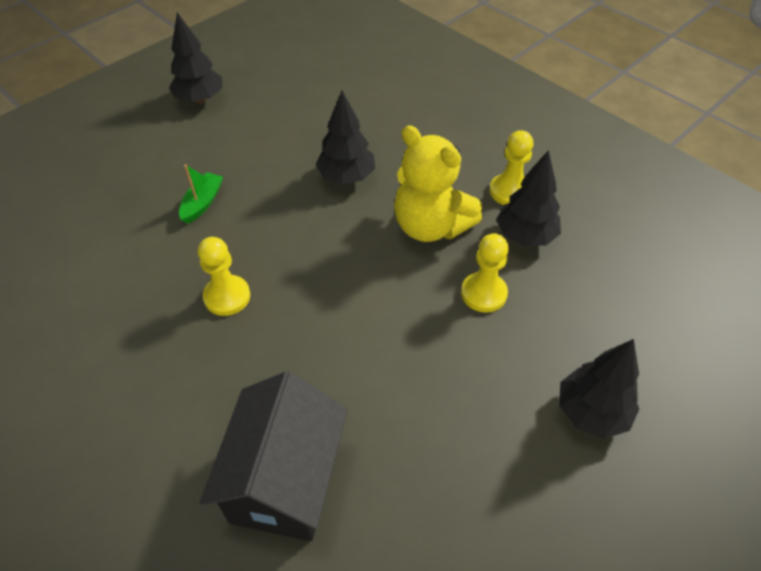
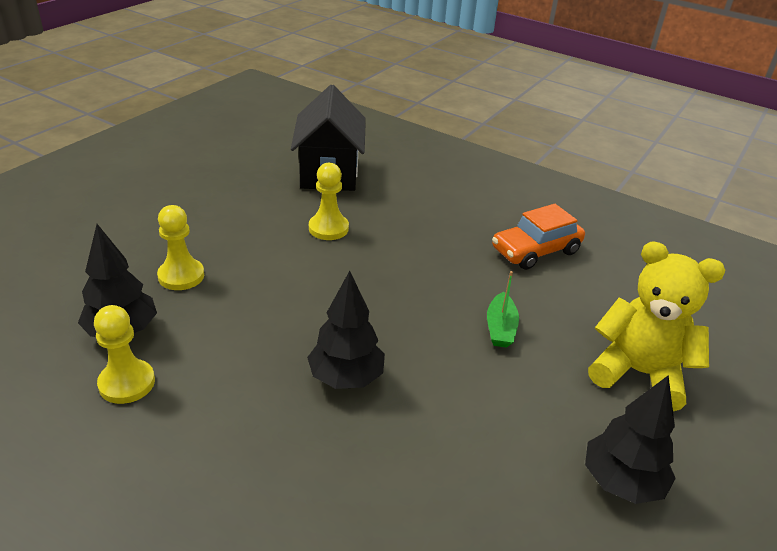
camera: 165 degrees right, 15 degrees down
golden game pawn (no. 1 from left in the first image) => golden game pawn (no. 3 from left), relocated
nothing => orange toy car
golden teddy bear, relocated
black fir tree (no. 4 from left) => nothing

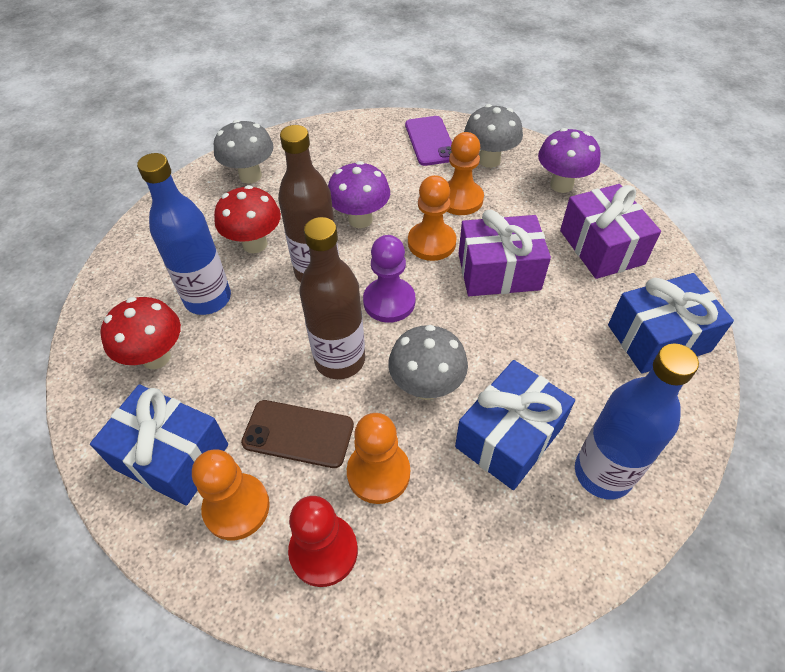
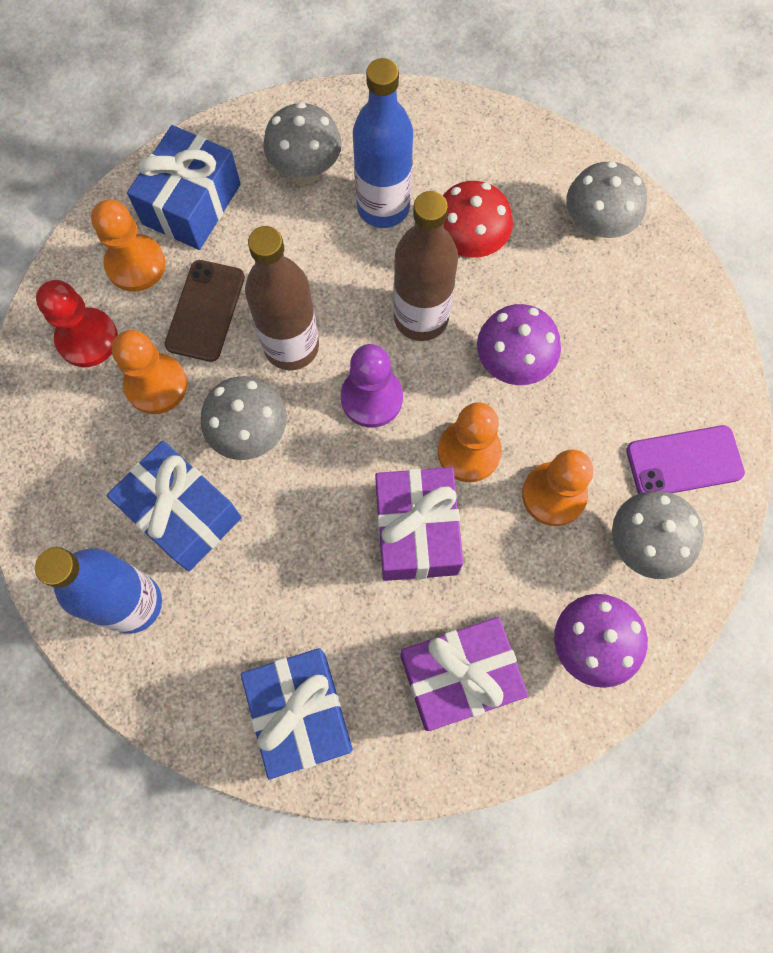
camera: 90 degrees right, 20 degrees up
red fungus (no. 1 from left) => ash-grey fungus (no. 2 from left)

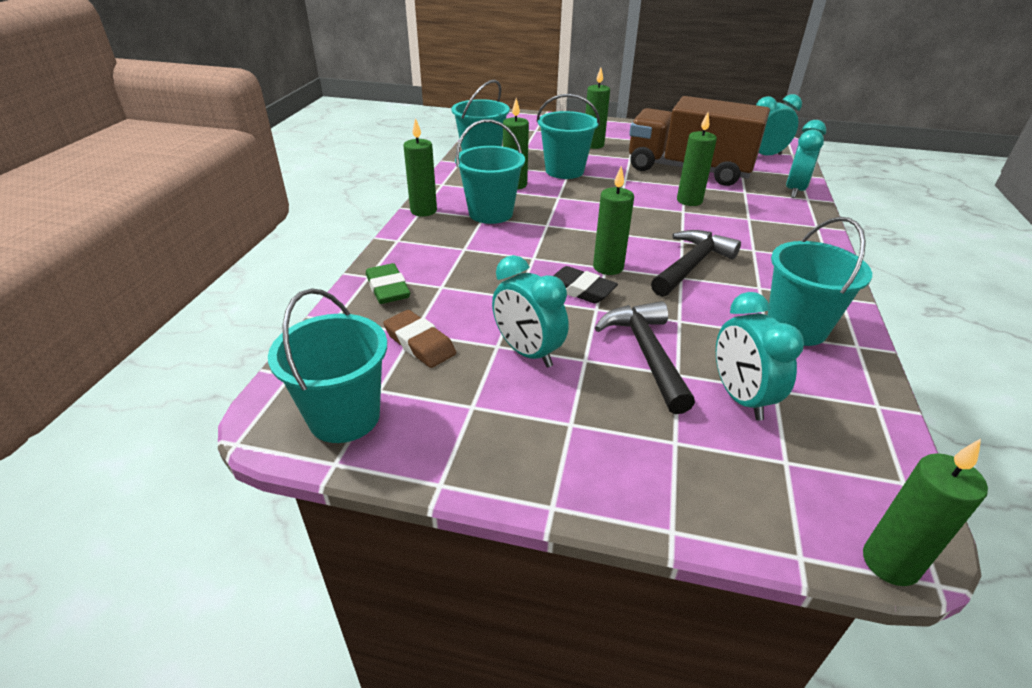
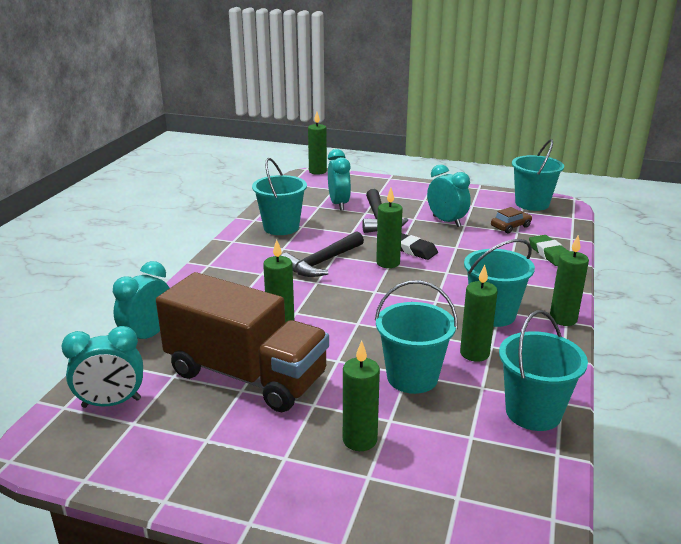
camera: 175 degrees left, 10 degrees down
brown eraser => brown toy car

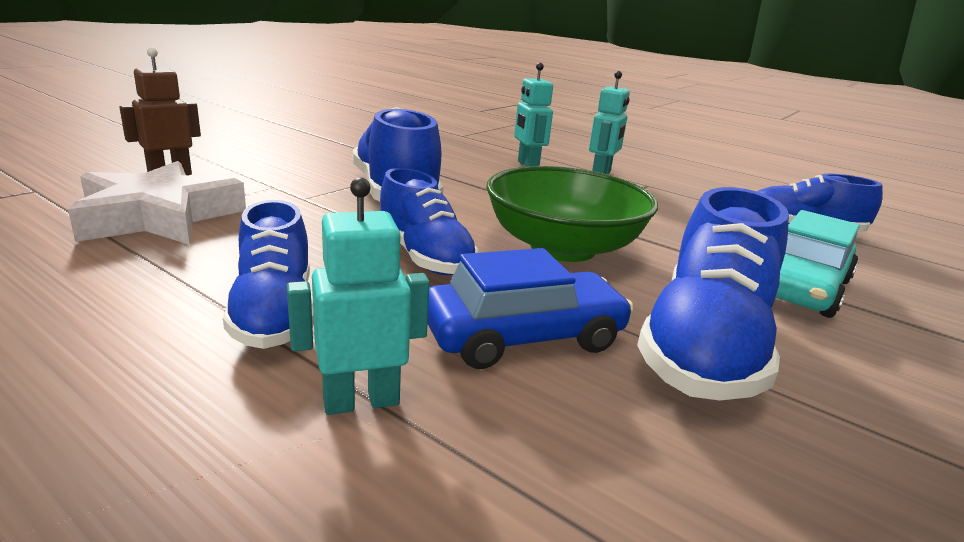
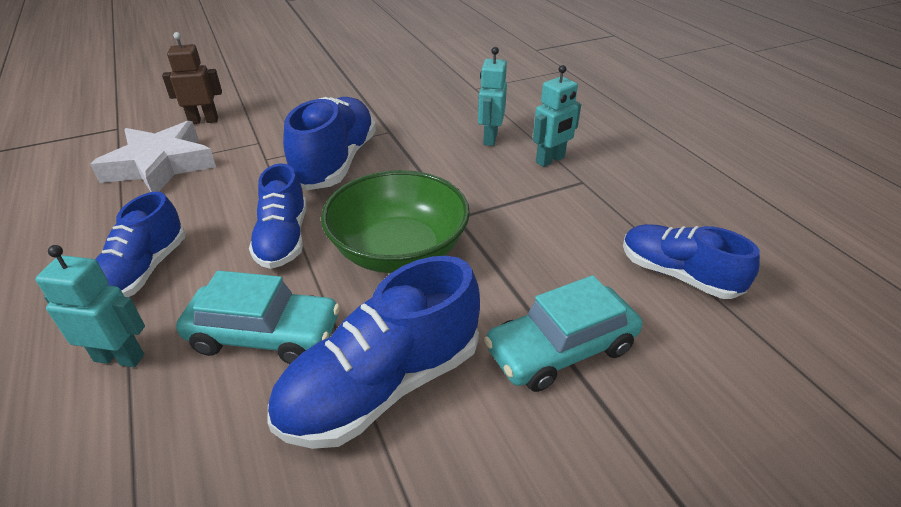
camera: 30 degrees right, 15 degrees up
royal blue toy car => turquoise toy car (no. 1 from left)

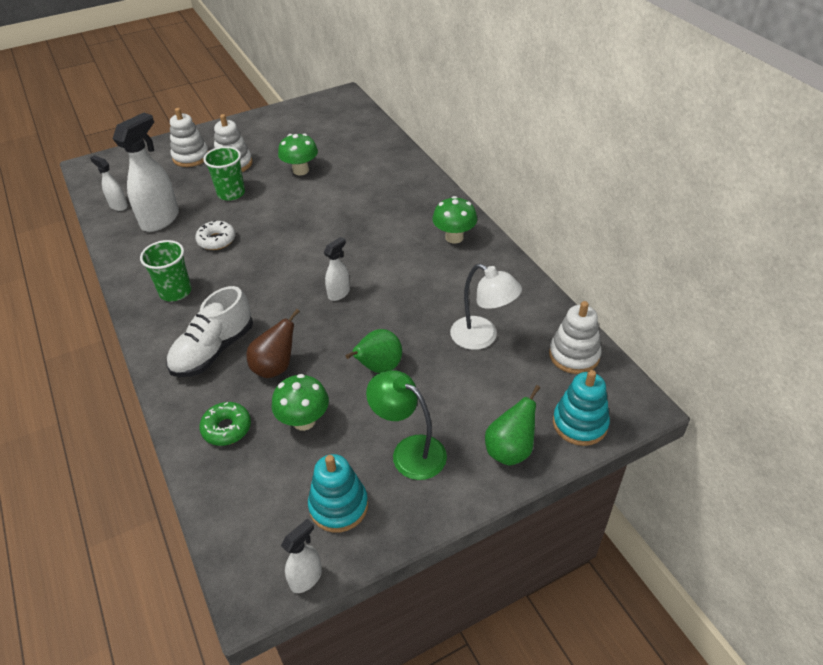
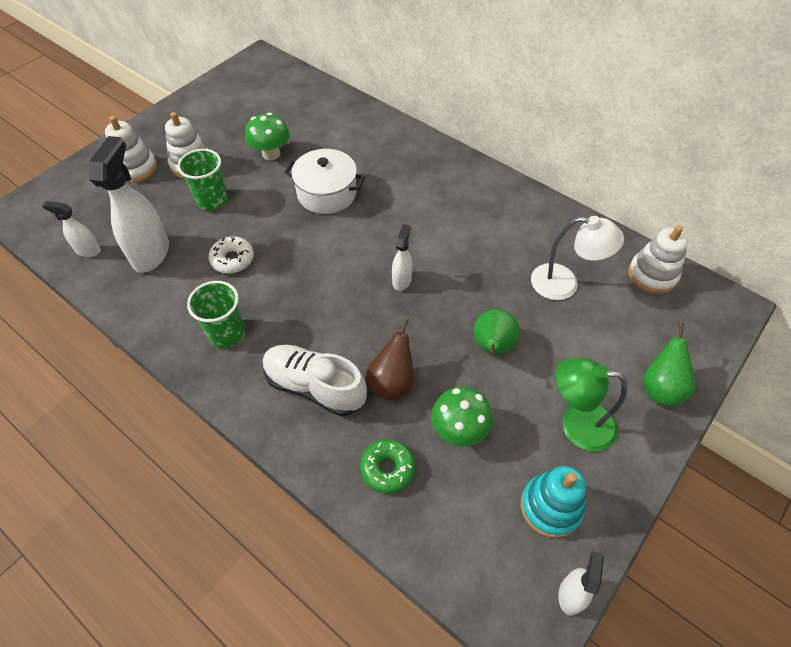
camera: 25 degrees left, 10 degrees up
white lace-up shoe, 105 degrees clockwise
nothing => white cooking pot
emerald fungus (no. 3 from left) => nothing
turquoise stacking rings (no. 2 from left) => nothing

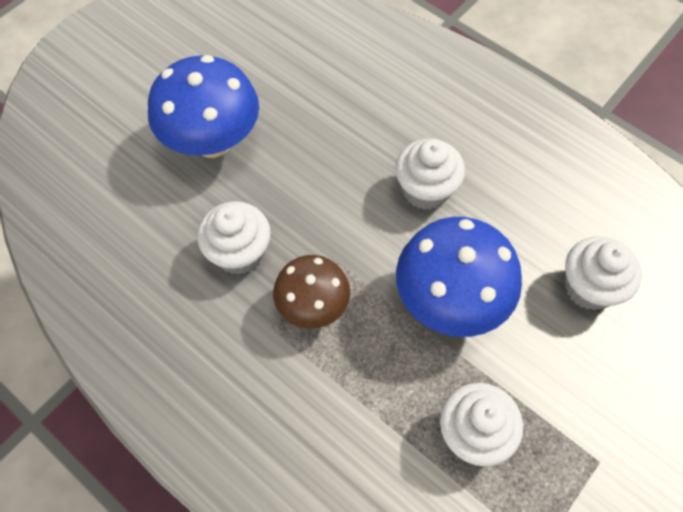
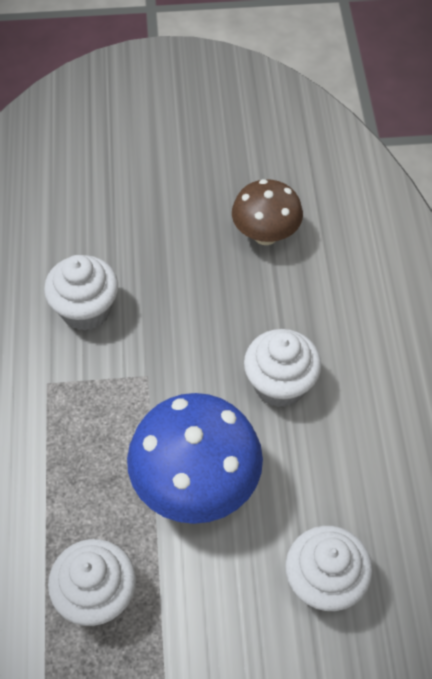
camera: 45 degrees right, 5 degrees down
brown fungus, relocated
royal blue fungus (no. 1 from left) => nothing

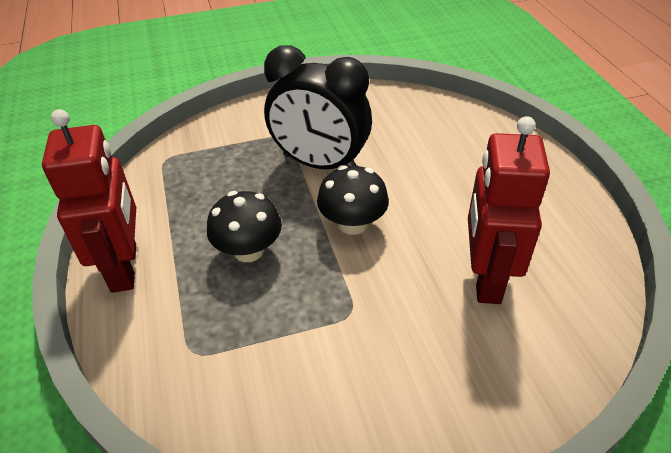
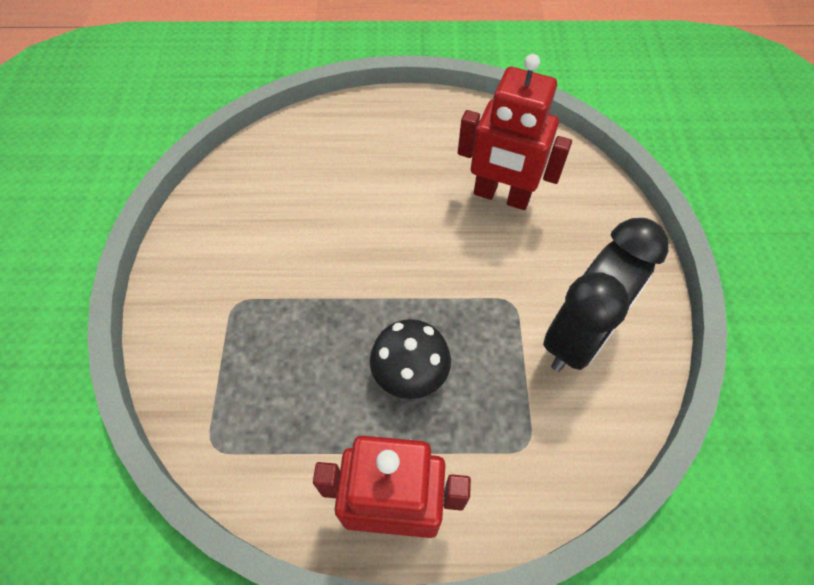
camera: 75 degrees left, 15 degrees up
black clock, relocated
black fungus (no. 2 from left) => nothing

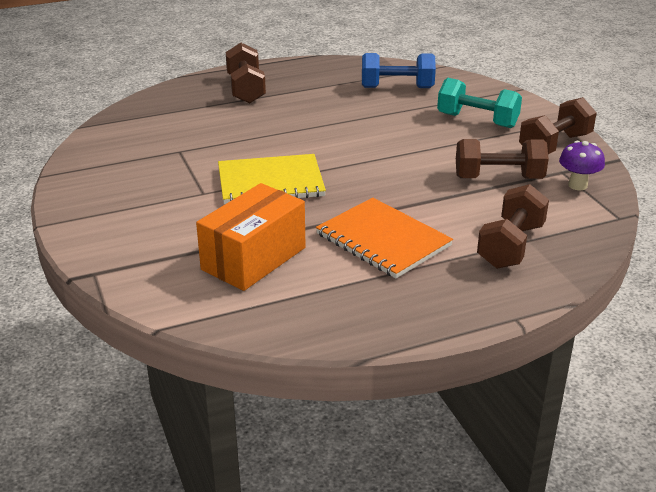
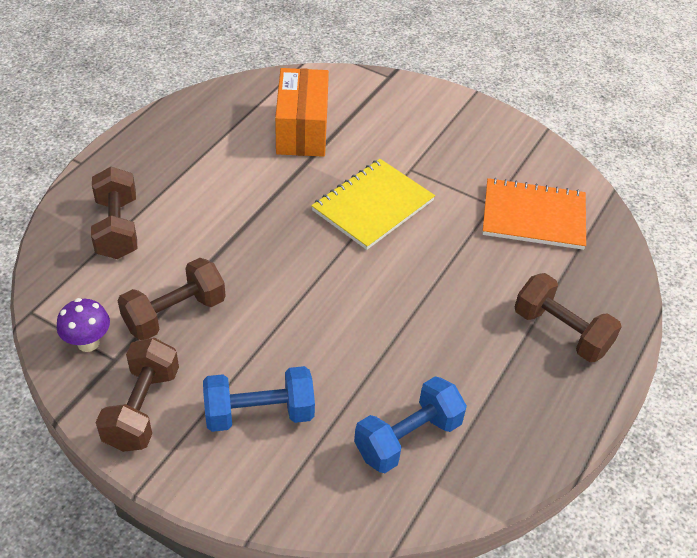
camera: 140 degrees right, 15 degrees up
turquoise hand weight => royal blue hand weight (no. 1 from left)
orange notepad, relocated

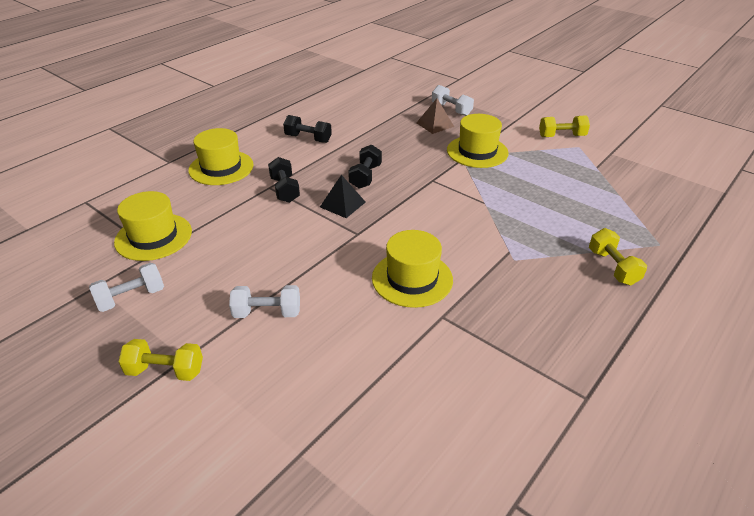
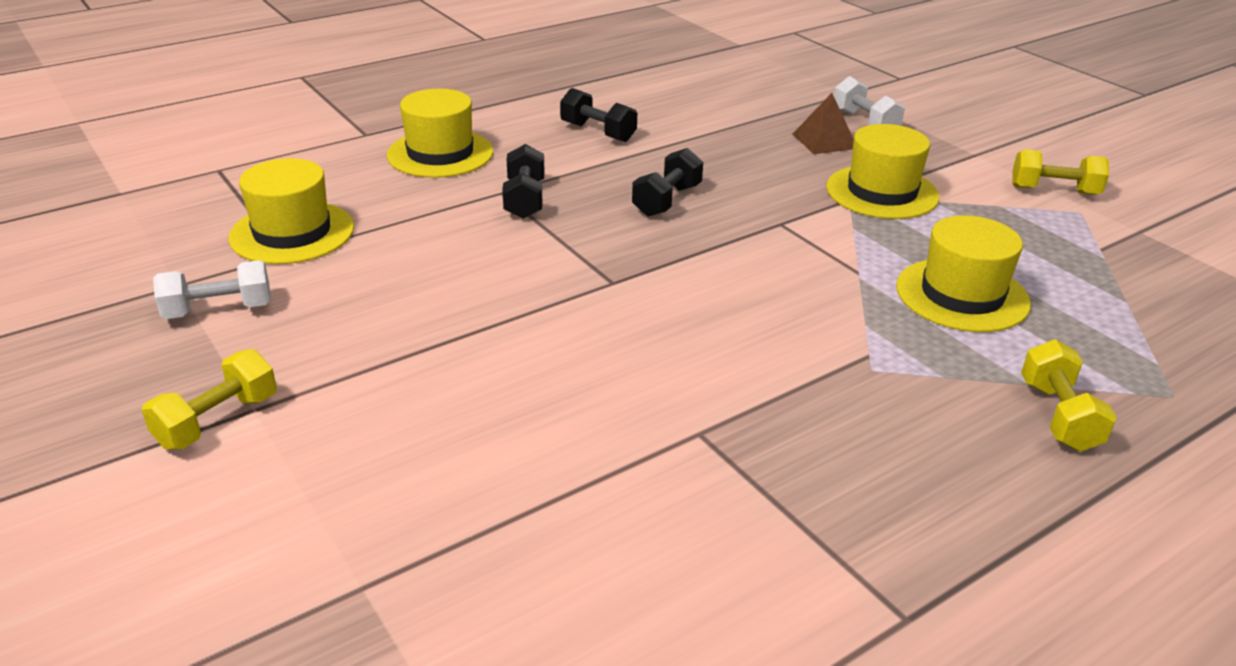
camera: 15 degrees right, 5 degrees down
golden hand weight (no. 1 from left), 75 degrees counterclockwise
golden top hat (no. 3 from left in the first image) => golden top hat (no. 4 from left), relocated
white hand weight (no. 2 from left) => nothing
black pyramid => nothing

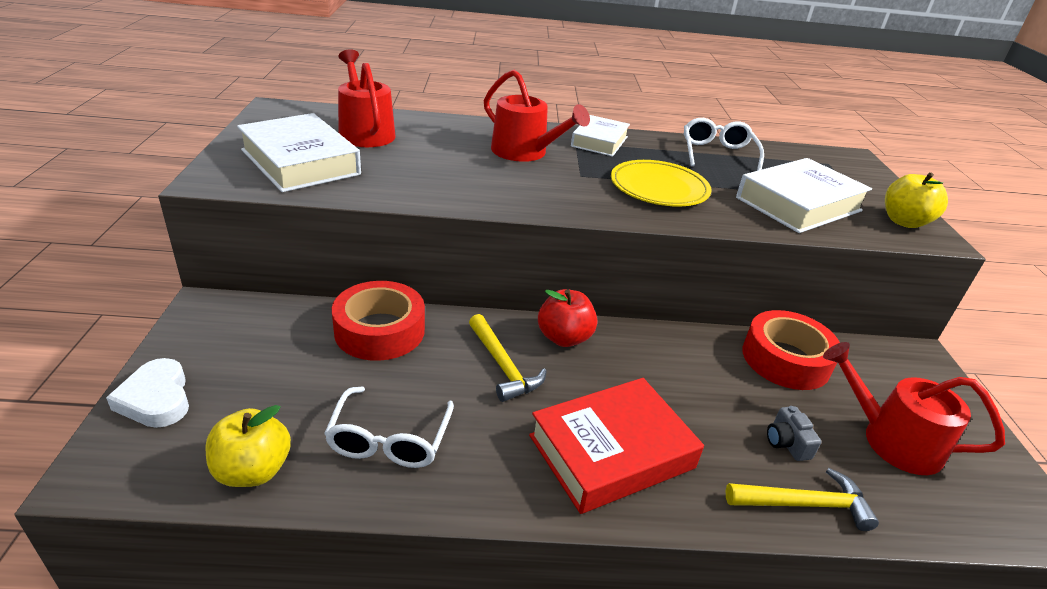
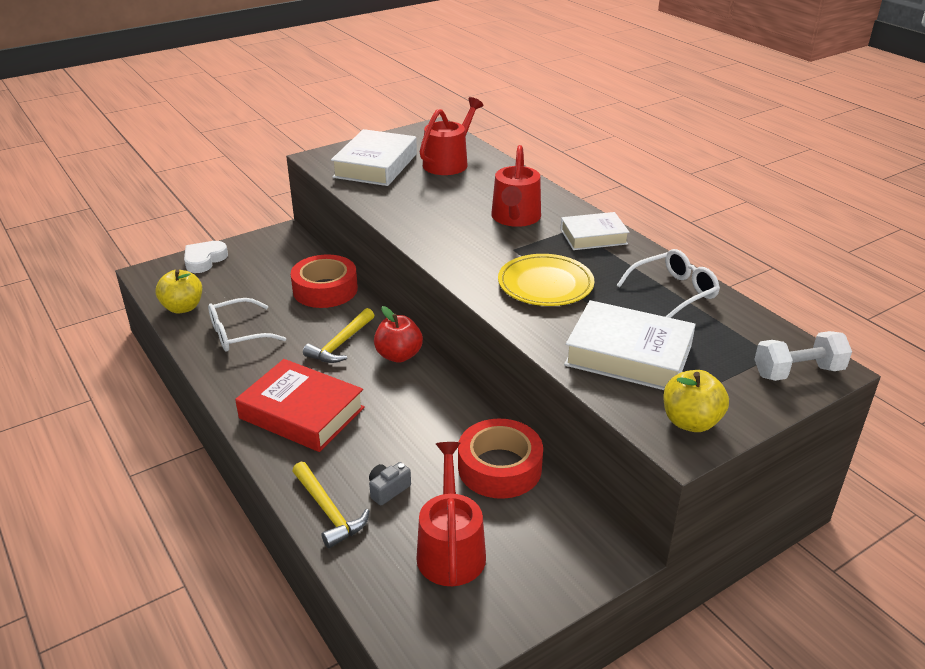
camera: 60 degrees right, 0 degrees up
nothing => white hand weight

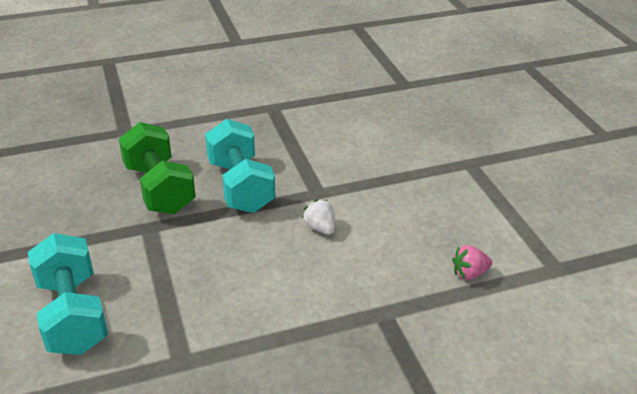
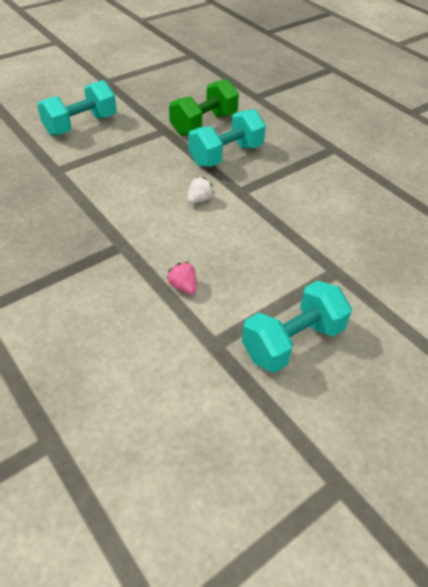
camera: 70 degrees right, 10 degrees up
nothing => turquoise hand weight (no. 3 from left)

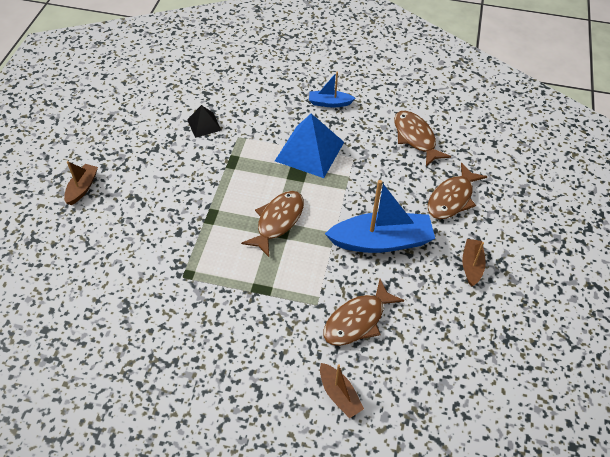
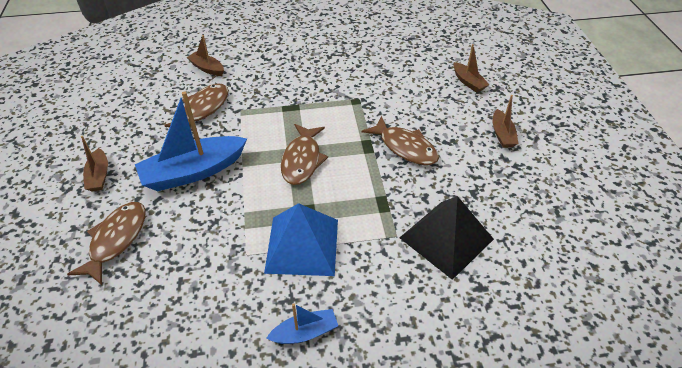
camera: 160 degrees right, 5 degrees down
brown fish figure (no. 3 from left in the first image) => brown fish figure (no. 4 from left), relocated
black pyramid, x1.88
nothing => brown toy boat (no. 3 from left)

